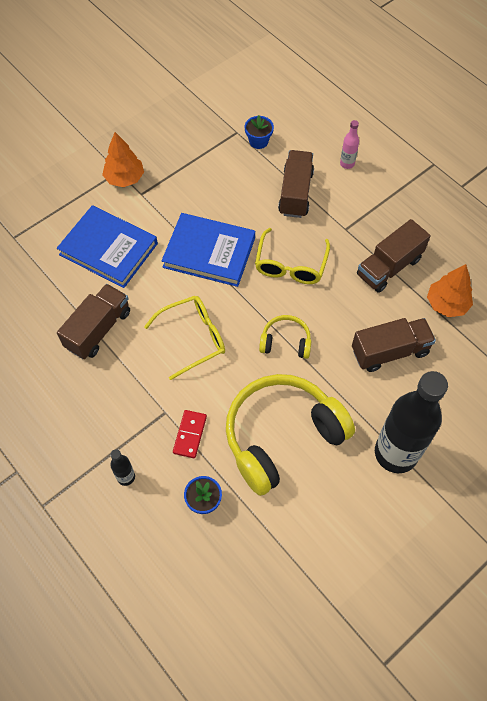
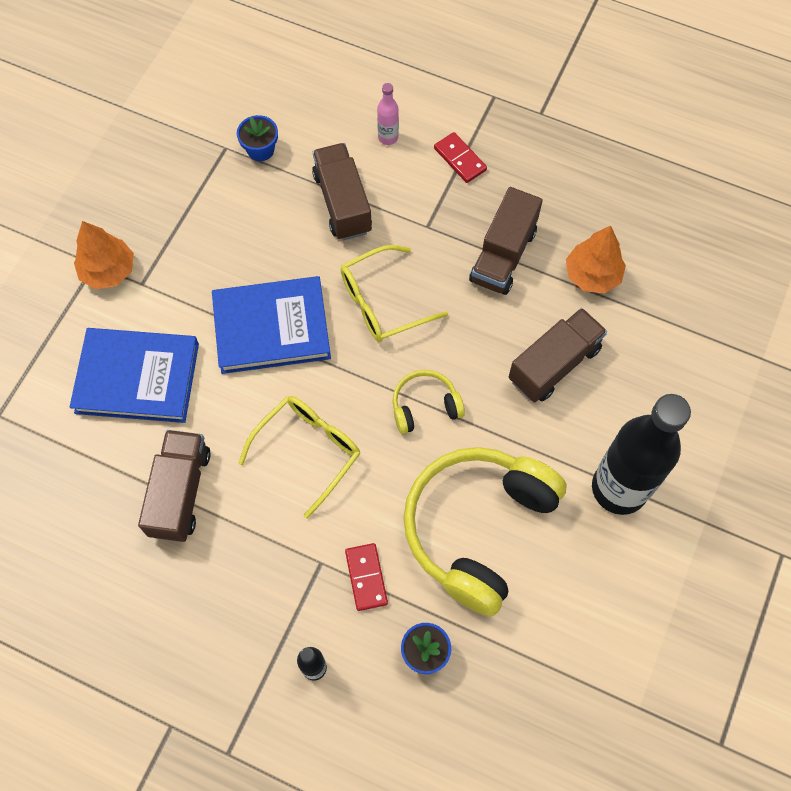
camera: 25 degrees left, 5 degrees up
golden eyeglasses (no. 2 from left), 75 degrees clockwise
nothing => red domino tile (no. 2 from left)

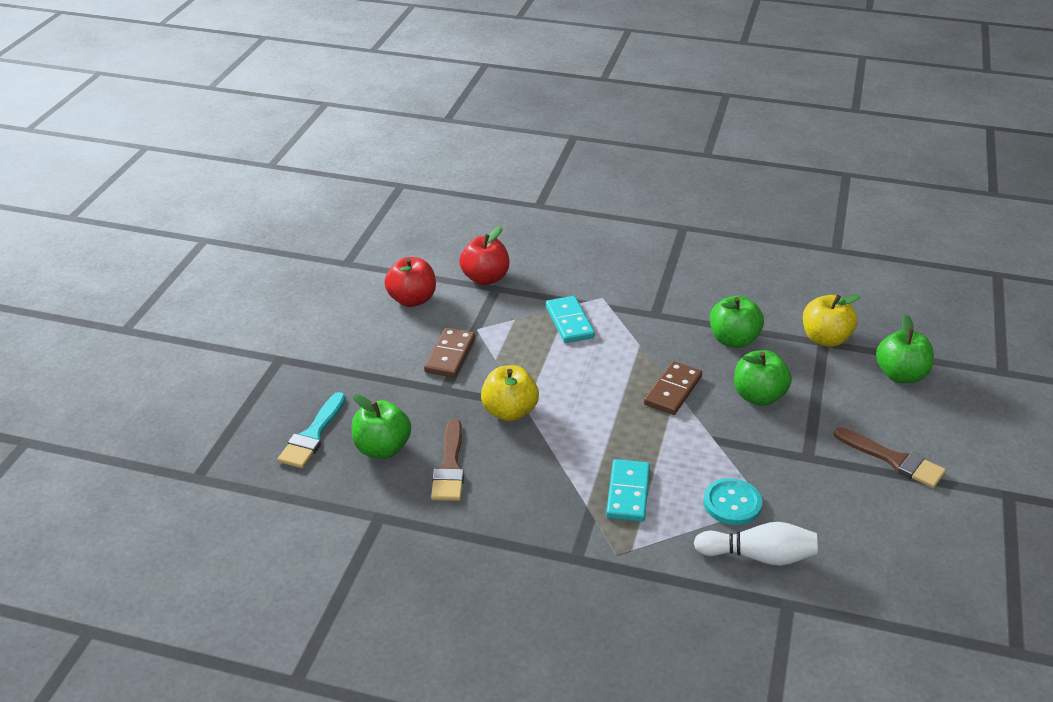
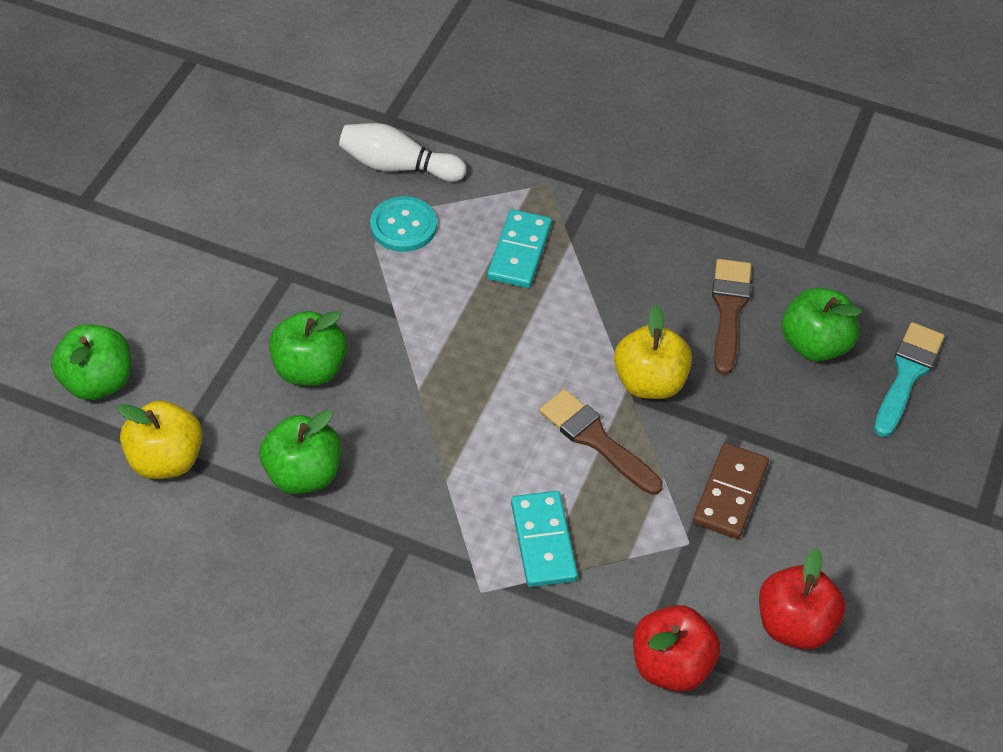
camera: 175 degrees left, 15 degrees up
brown paintbrush (no. 2 from left in the first image) => brown paintbrush (no. 1 from left), relocated
brown domino tile (no. 2 from left) => nothing

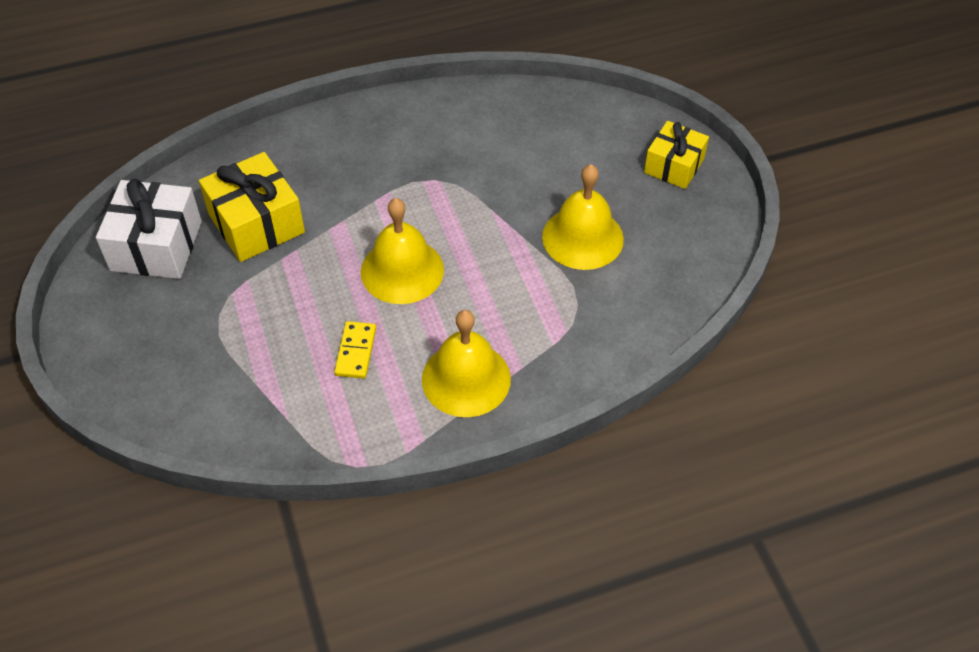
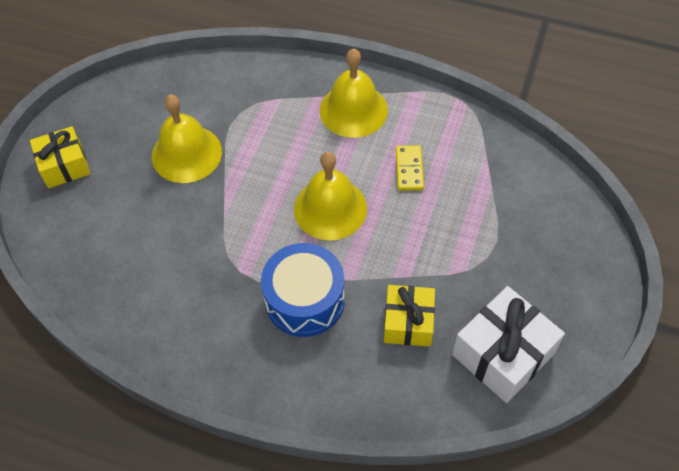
camera: 140 degrees left, 5 degrees up
nothing => royal blue toy drum
golden wrapped gift (no. 1 from left in the first image) => golden wrapped gift (no. 2 from left), x0.66
golden domino tile, 45 degrees counterclockwise

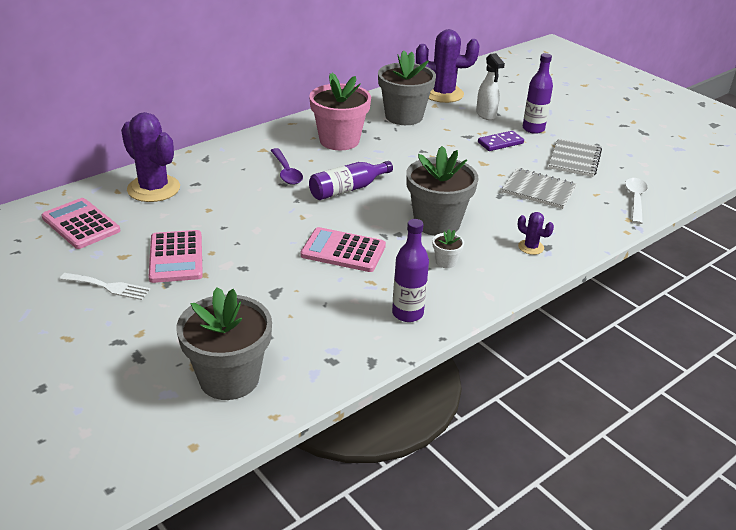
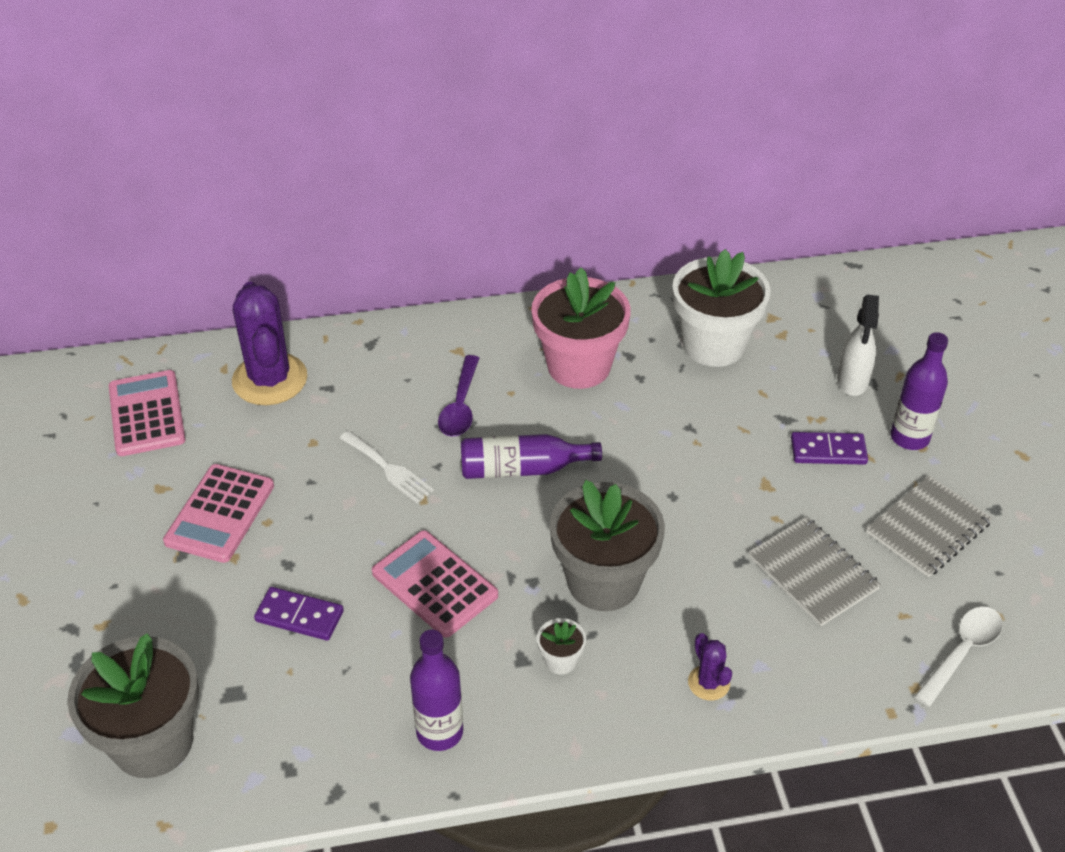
camera: 30 degrees right, 10 degrees up
nothing => purple domino tile (no. 1 from left)
white table fork, relocated
ash-grey plant pot (no. 2 from left) => white plant pot (no. 2 from left)
purple prickly plant (no. 2 from left) => nothing

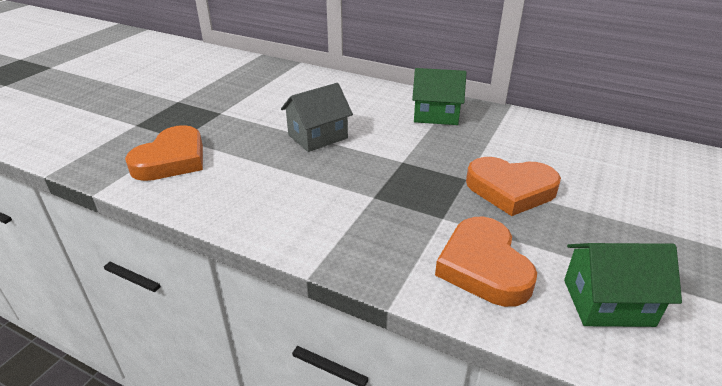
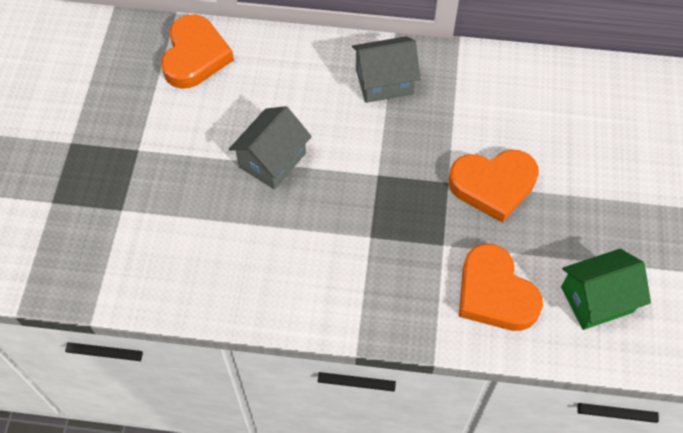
camera: 20 degrees left, 25 degrees up
orange heart shape (no. 1 from left), relocated
emerald cottage (no. 1 from left) => ash-grey cottage (no. 2 from left)

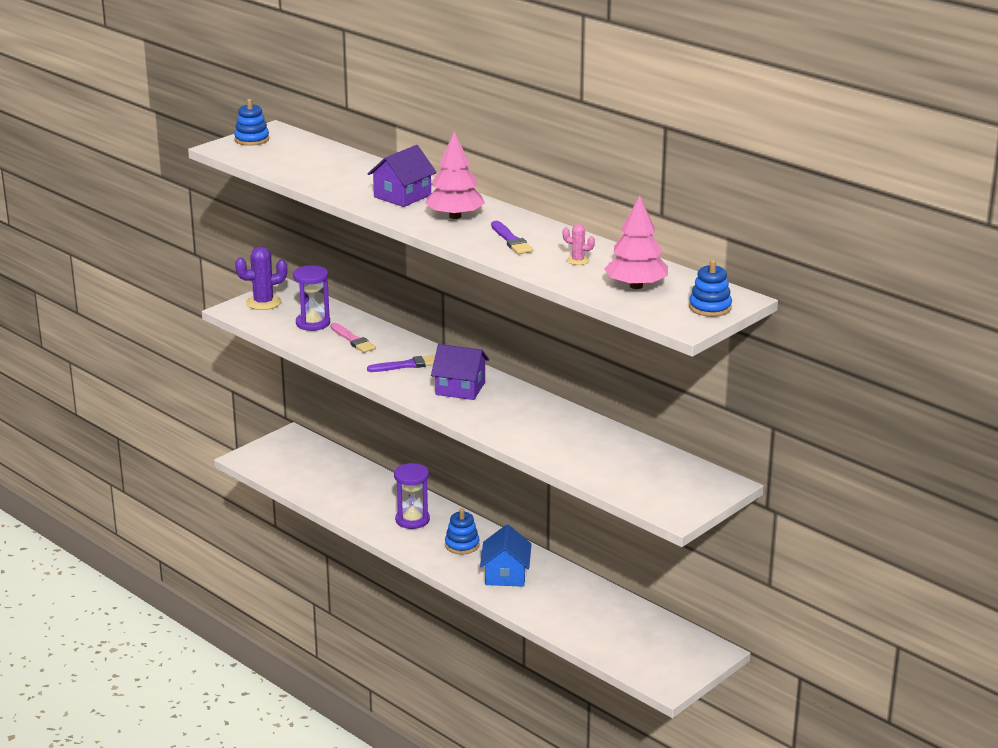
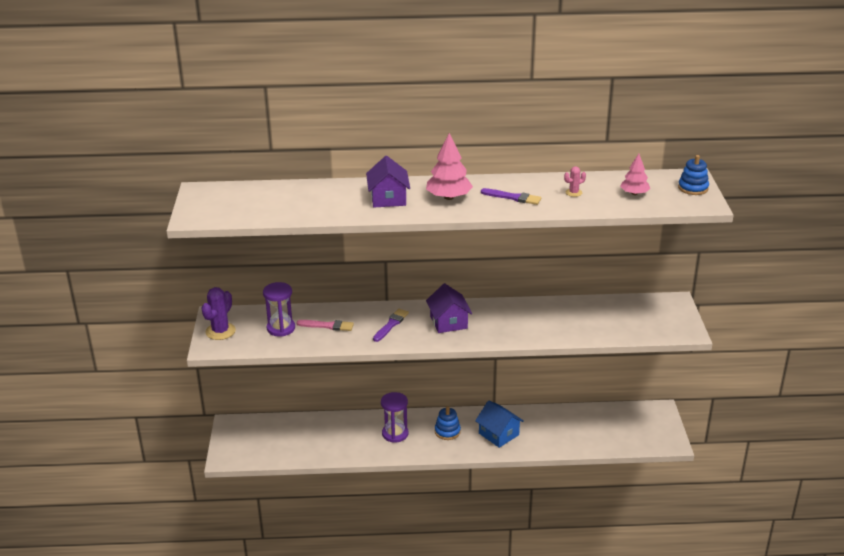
camera: 45 degrees left, 5 degrees up
purple cottage (no. 2 from left), 75 degrees counterclockwise
rosy fir tree (no. 2 from left), x0.64
royal blue stacking rings (no. 1 from left) => nothing

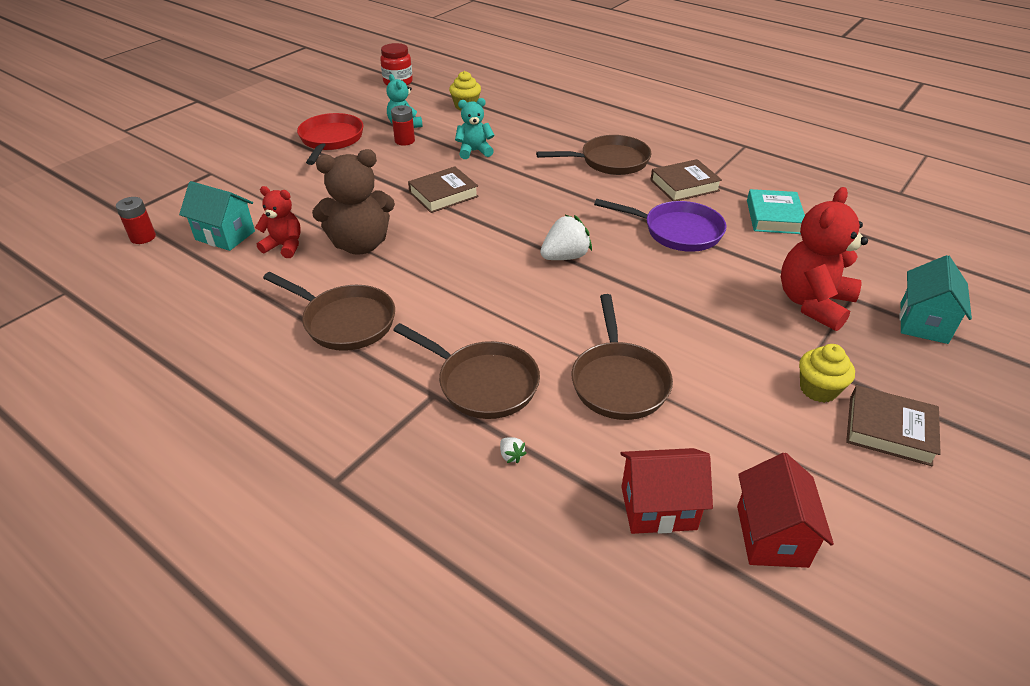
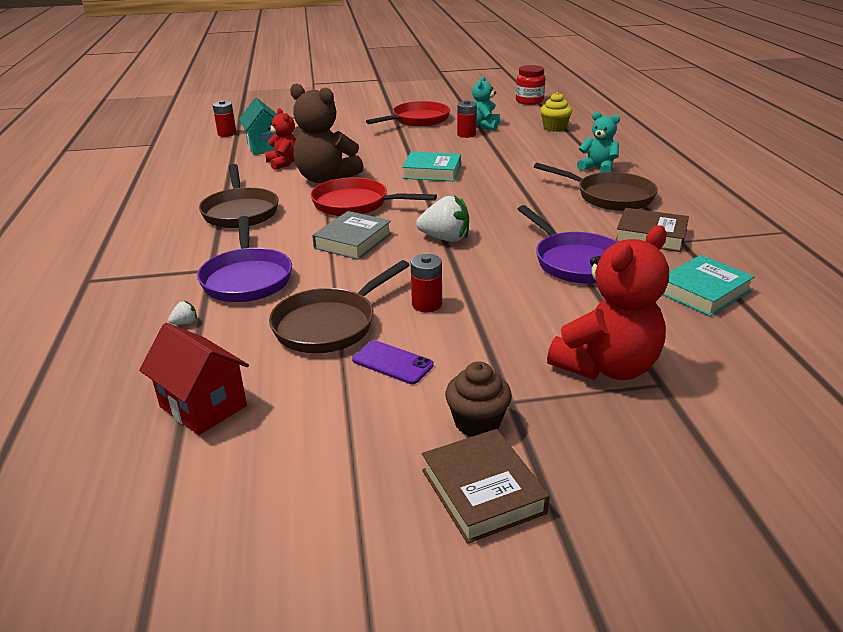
camera: 45 degrees right, 10 degrees down
white strawberry (no. 1 from left), 135 degrees counterclockwise
brown skillet (no. 2 from left) => purple skillet (no. 1 from left)
nothing => red skillet (no. 1 from left)
nothing => ash-grey hardcover
nothing => purple mobile phone
brown hardcover (no. 1 from left) => turquoise hardcover (no. 1 from left)
nothing => red power cell (no. 2 from left)
golden fairy cake (no. 2 from left) => brown fairy cake
red teddy bear (no. 2 from left), 150 degrees clockwise
turquoise teddy bear (no. 2 from left), relocated
red cottage (no. 2 from left) => nothing
turquoise cottage (no. 2 from left) => nothing

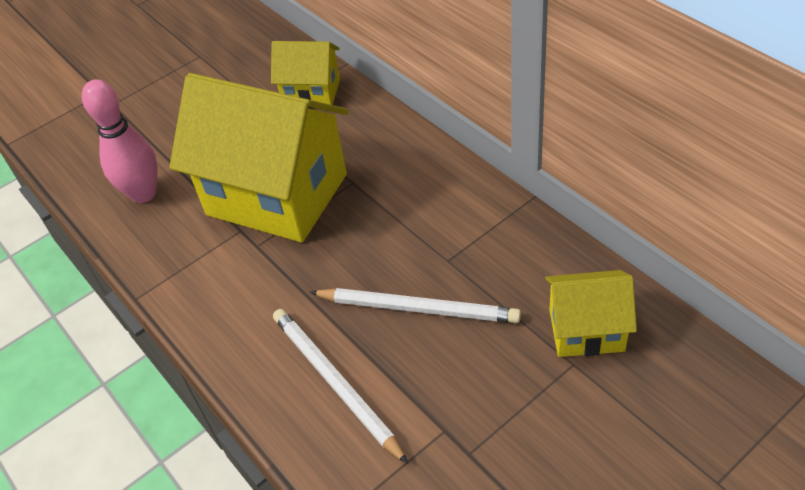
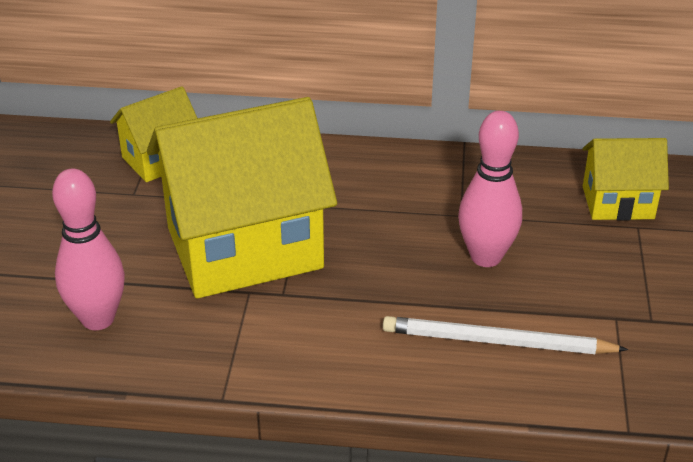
camera: 50 degrees left, 10 degrees down
white pencil (no. 2 from left) => rosy tenpin (no. 2 from left)
golden cottage (no. 3 from left), 45 degrees clockwise

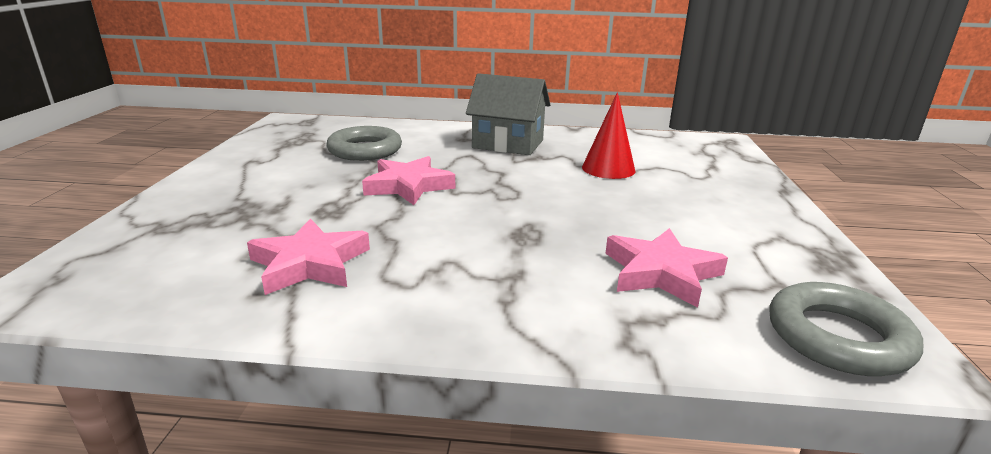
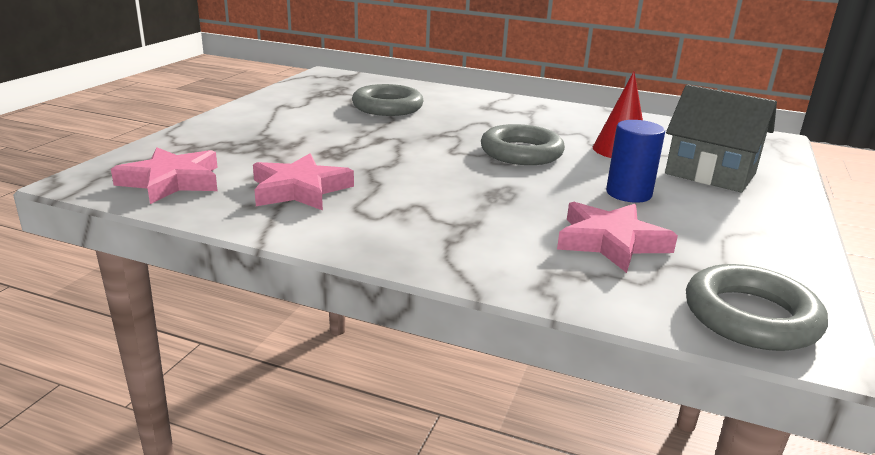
camera: 15 degrees right, 0 degrees up
rosy star (no. 2 from left in the first image) => rosy star (no. 1 from left), relocated
nothing => ash-grey ring (no. 2 from left)
nothing => royal blue cylinder
ash-grey cottage, relocated

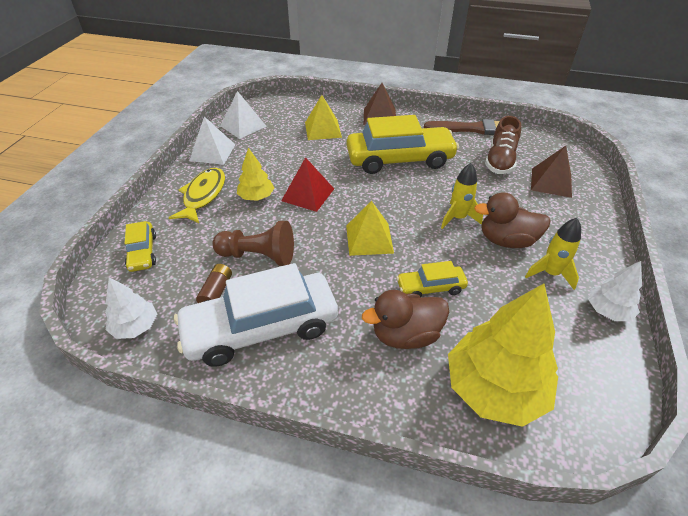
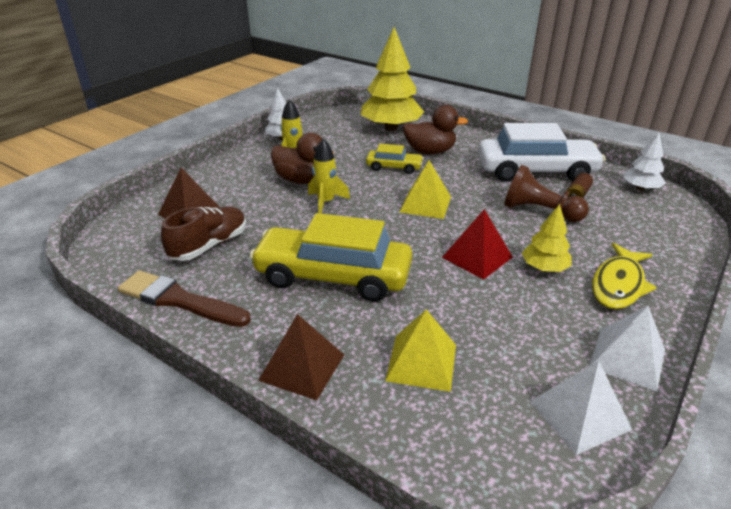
camera: 160 degrees left, 10 degrees down
golden toy car (no. 1 from left) => nothing

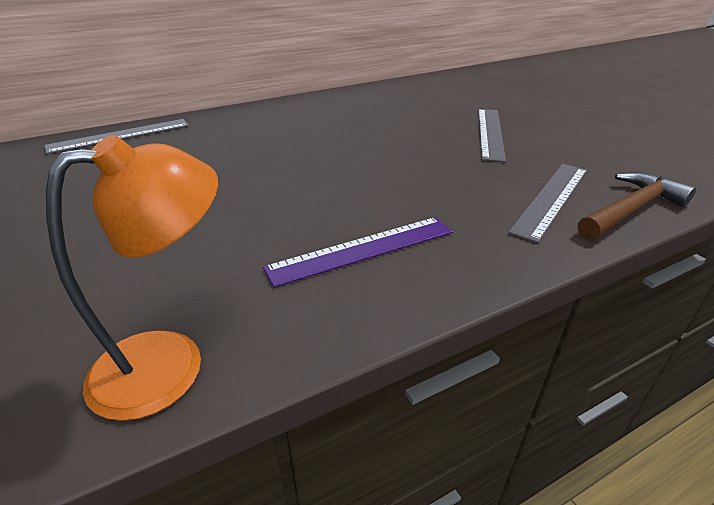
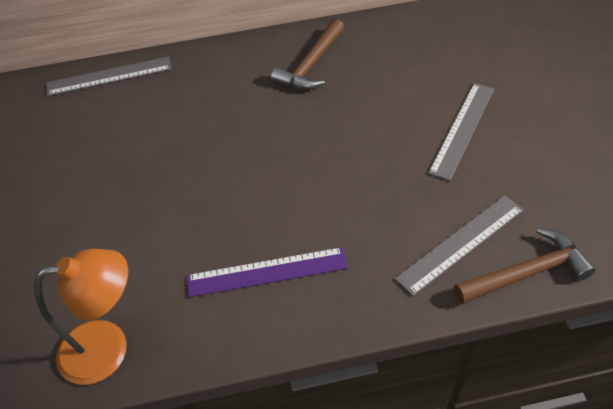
camera: 20 degrees right, 15 degrees up
nothing => brown claw hammer (no. 1 from left)

